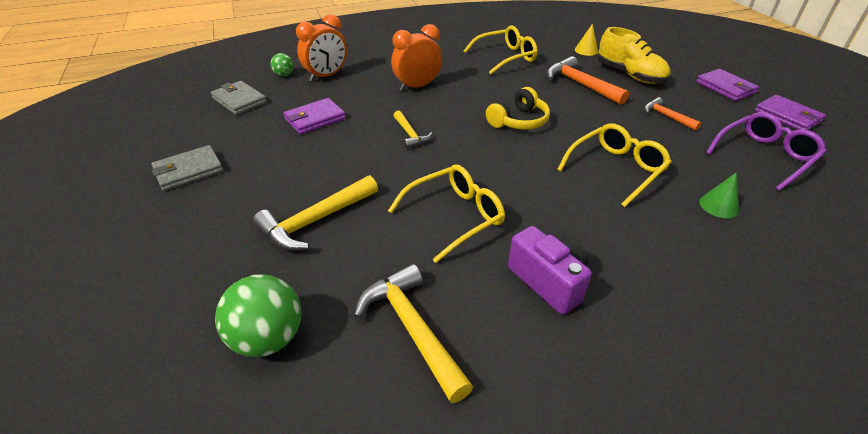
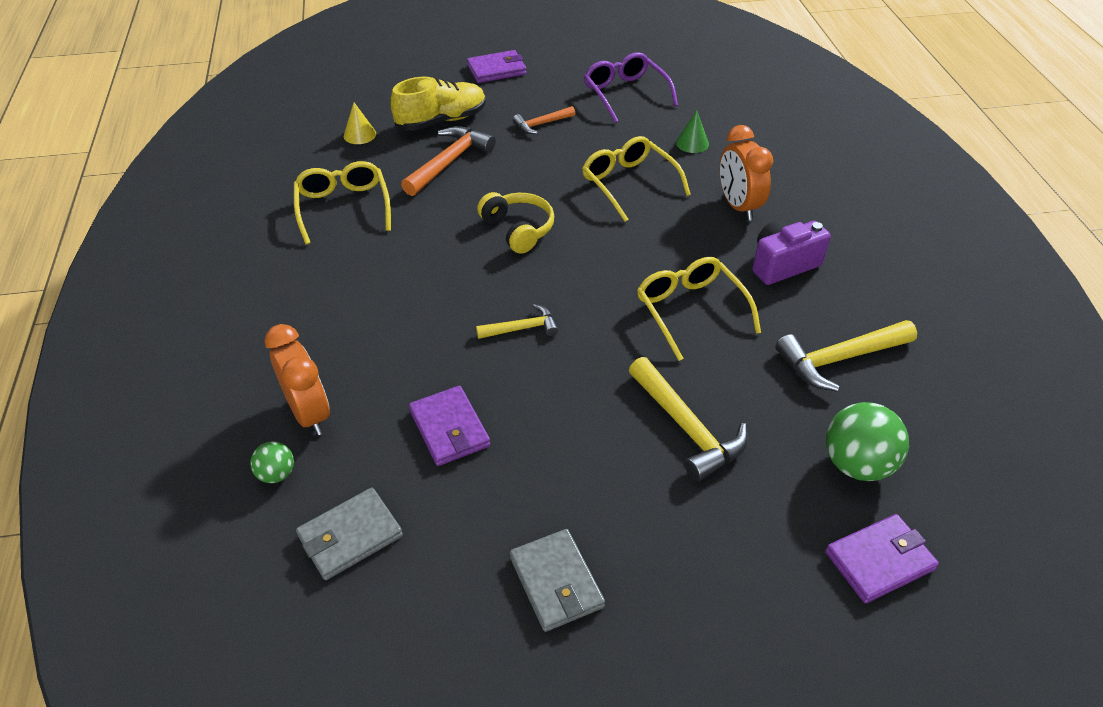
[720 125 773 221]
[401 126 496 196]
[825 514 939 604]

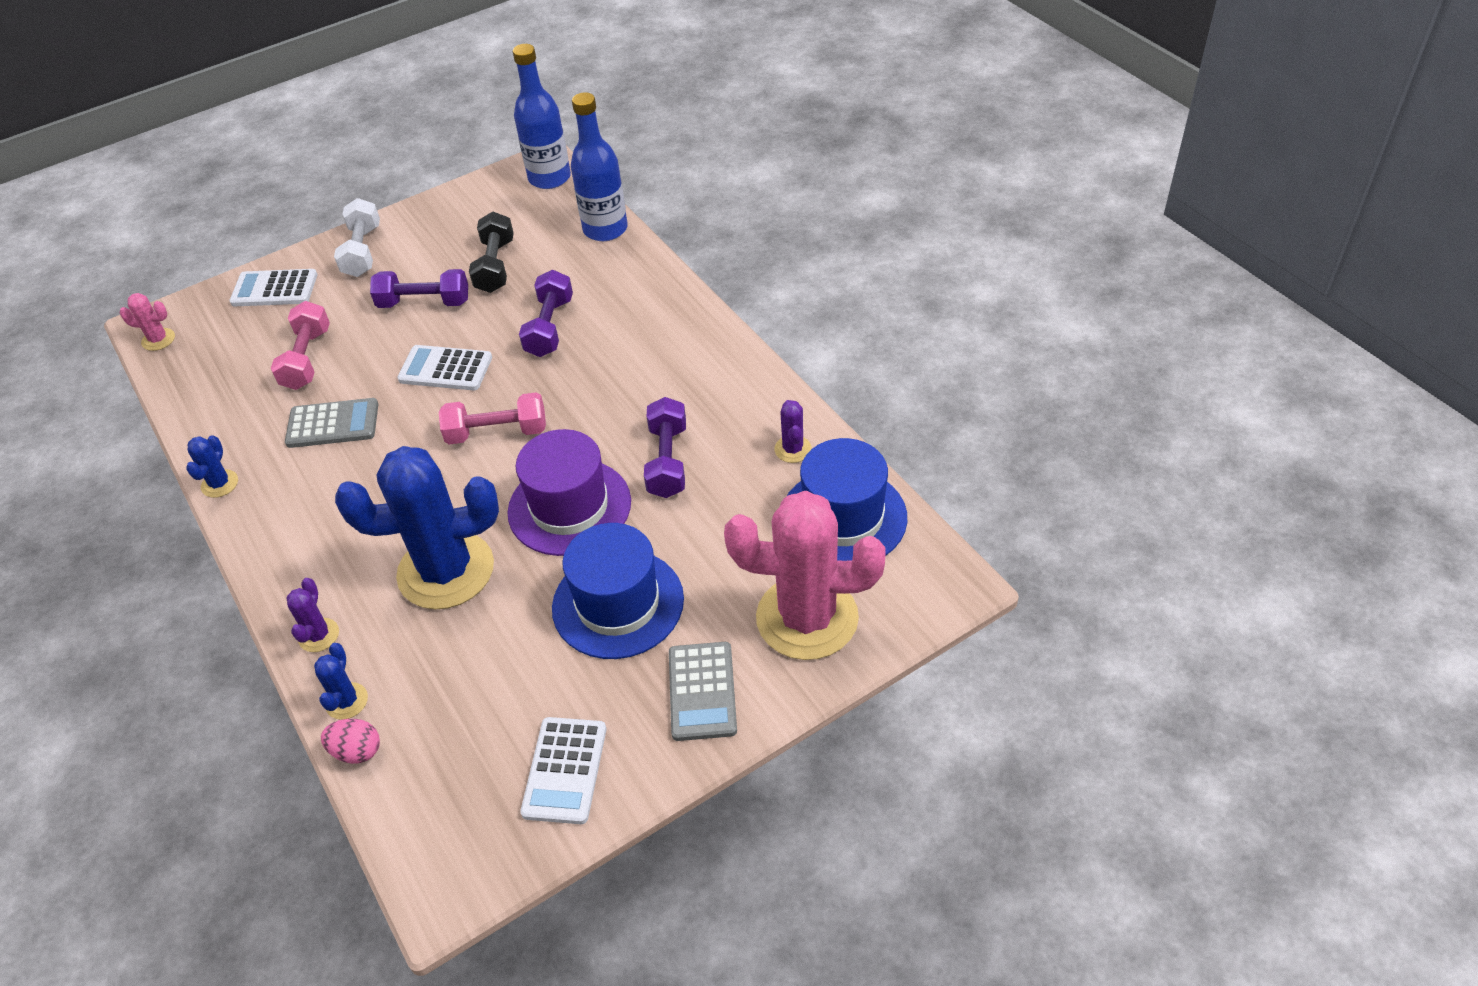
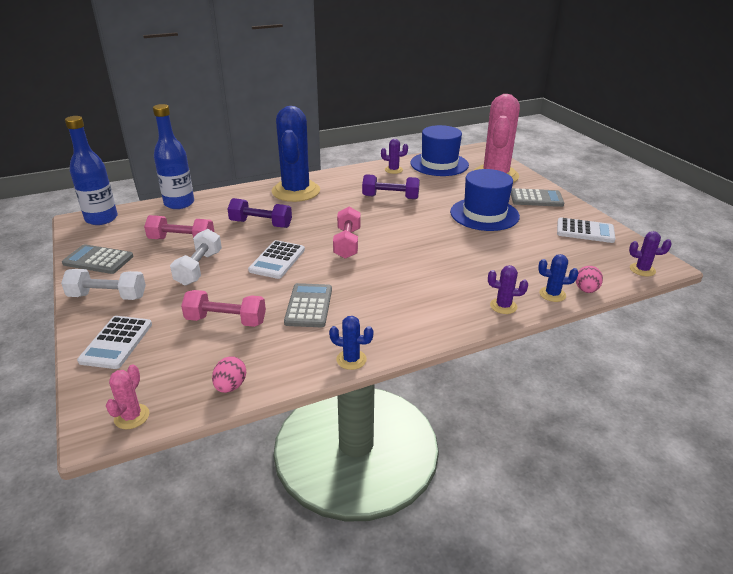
[144 215 214 239]
[170 229 222 286]
[507 429 631 556] (first image)
[272 106 320 202]
[629 231 672 277]
[62 244 133 274]
[212 356 246 393]

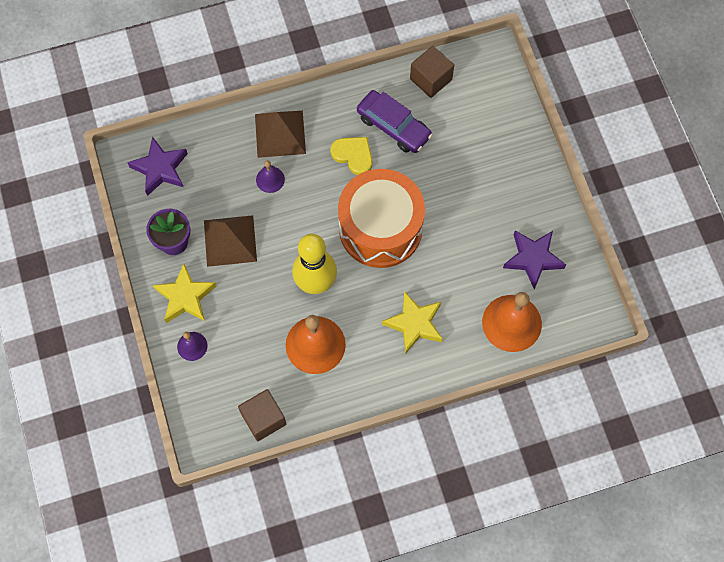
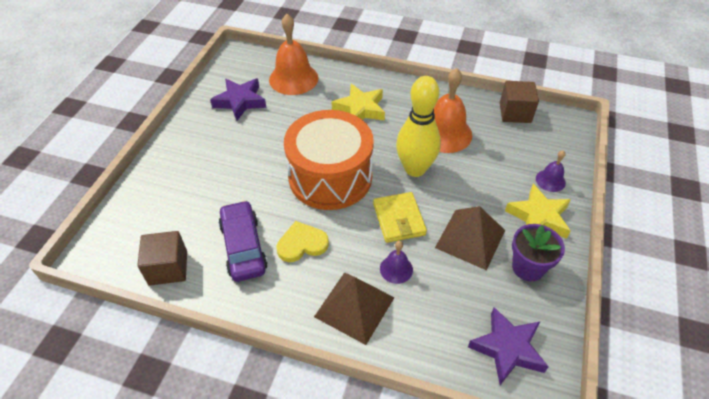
[277 221 329 262]
[373 192 427 243]

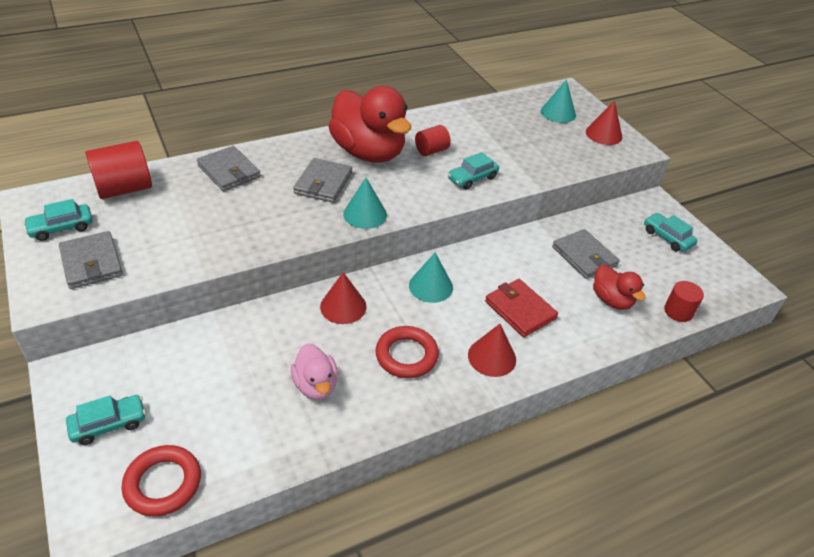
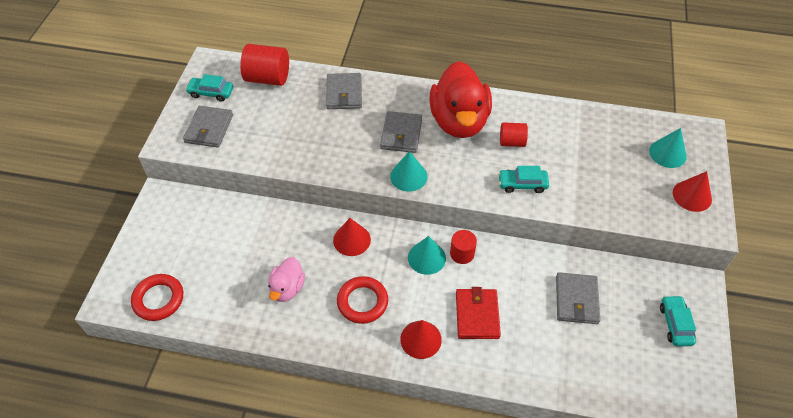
[380 111 422 153]
[593 265 646 310] (first image)
[450 230 477 264]
[66 395 146 445] (first image)

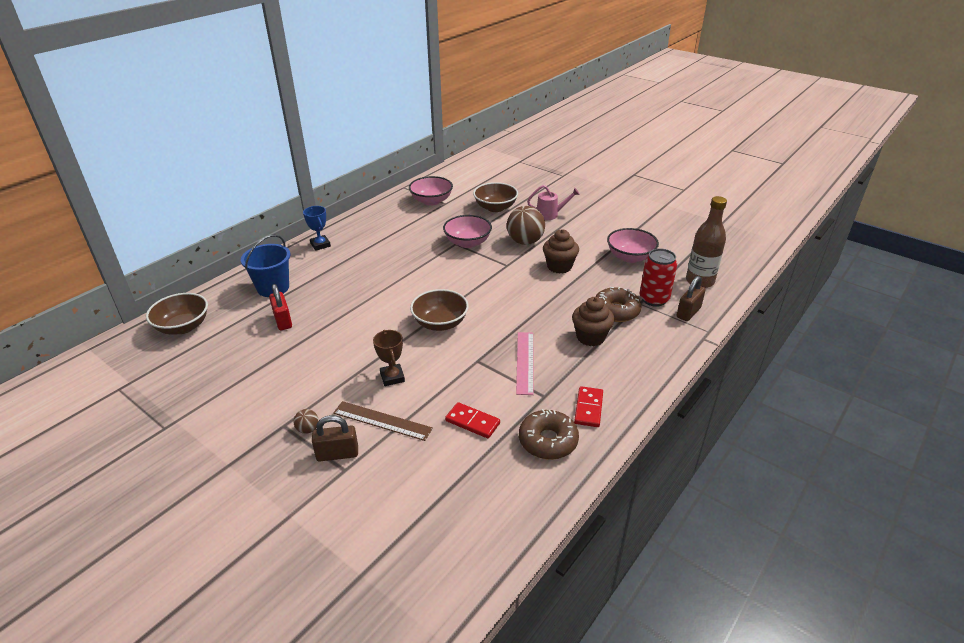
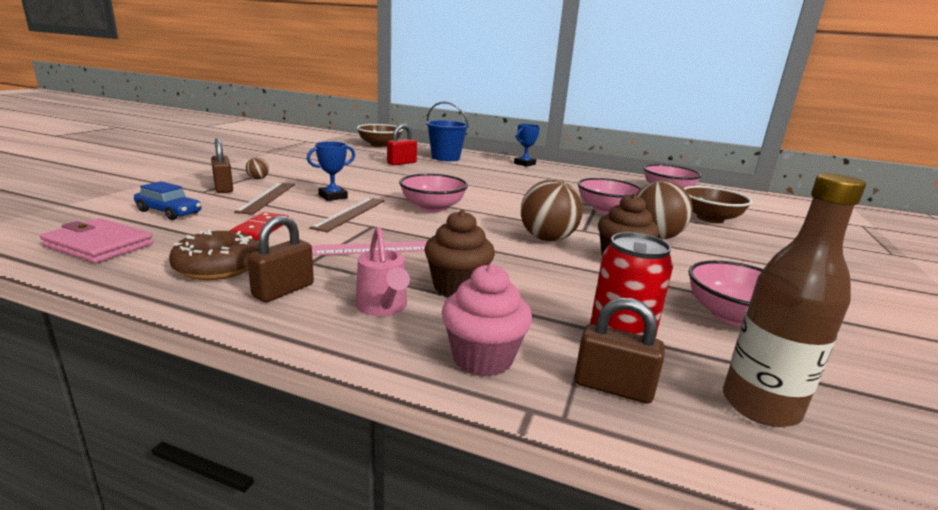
[356 227 410 316]
[595 287 642 322] (first image)
[399 174 468 212]
[307 141 355 201]
[247 215 314 302]
[521 180 583 241]
[134 181 202 220]
[309 197 385 232]
[40 218 153 263]
[442 263 532 377]

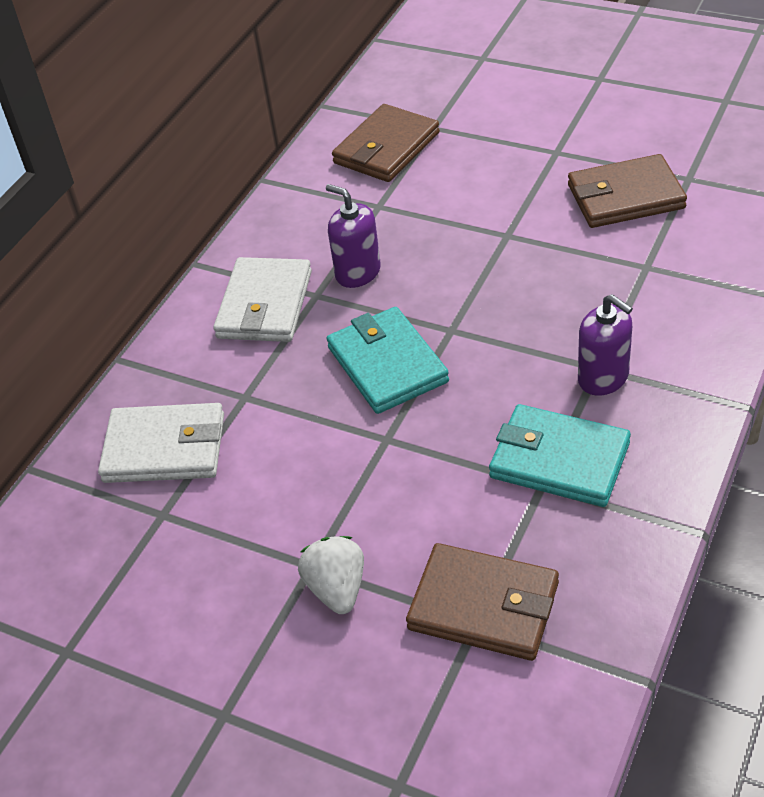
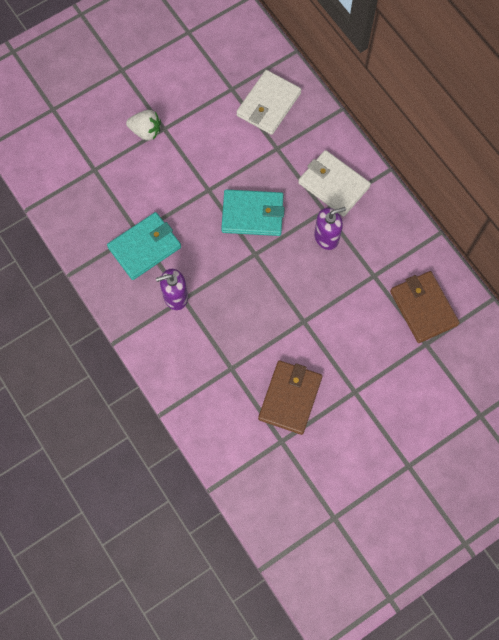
[406 543 559 661] (first image)

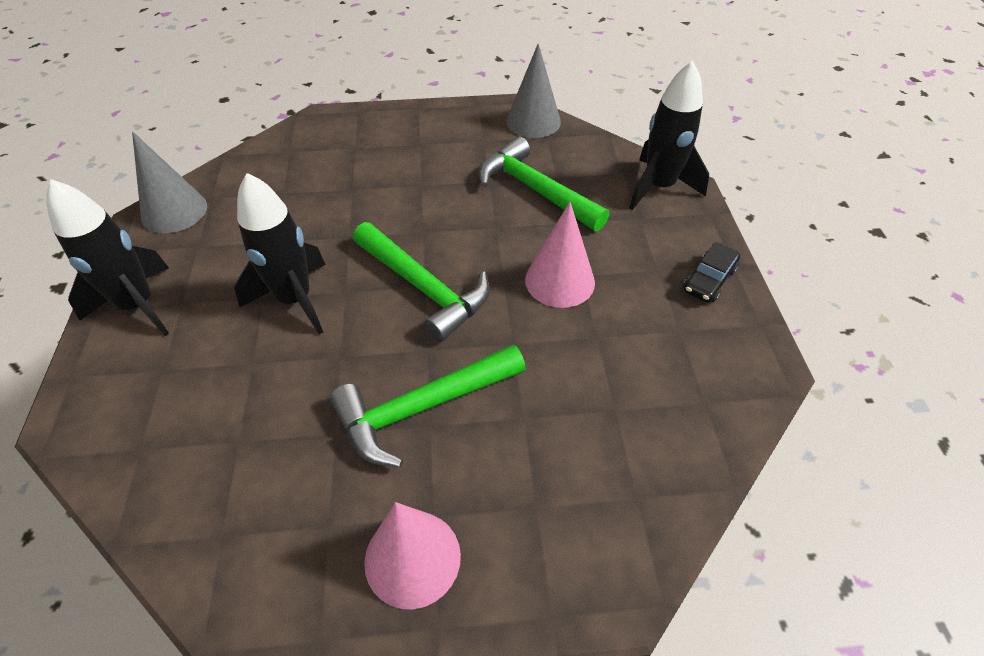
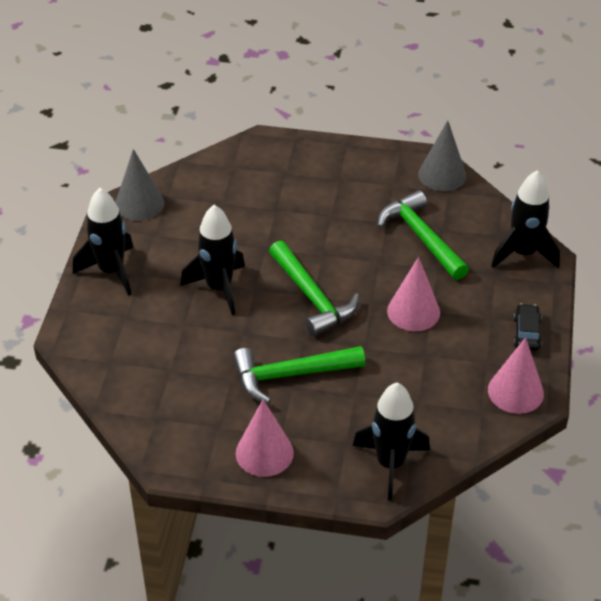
[514 304 542 351]
[488 337 544 414]
[353 382 430 501]

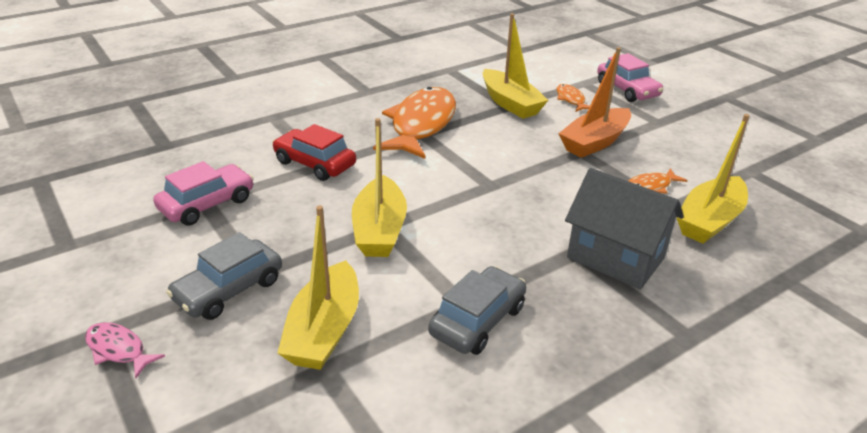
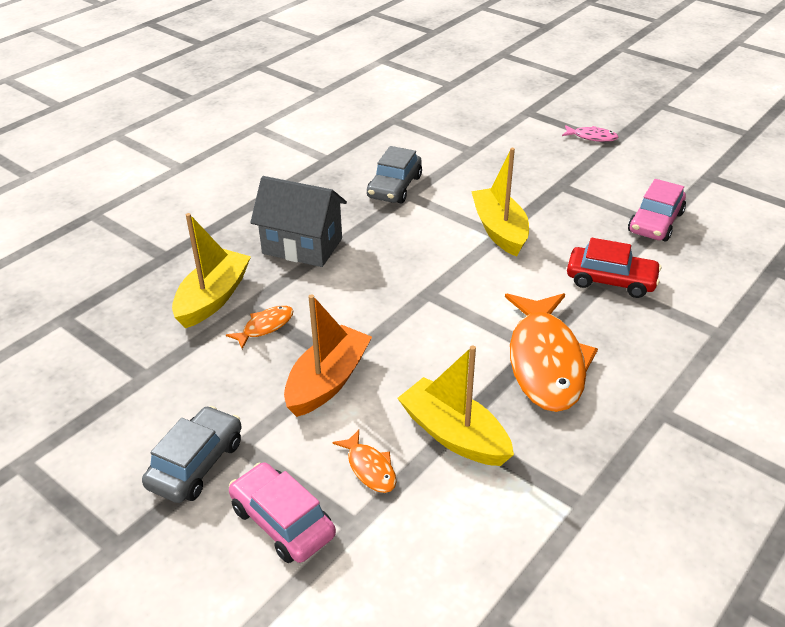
[277 205 359 370] (first image)
[142 406 242 503]

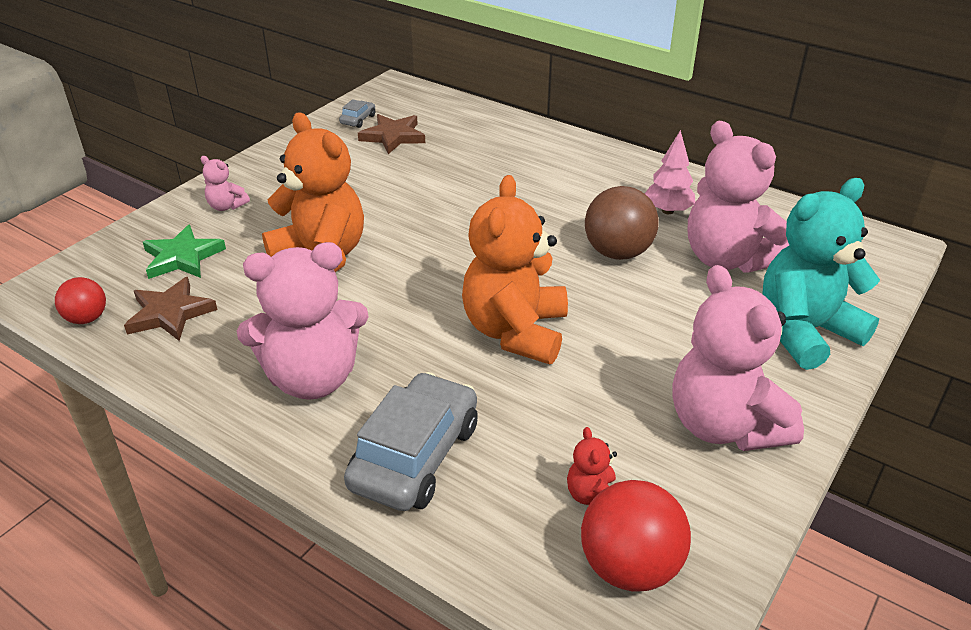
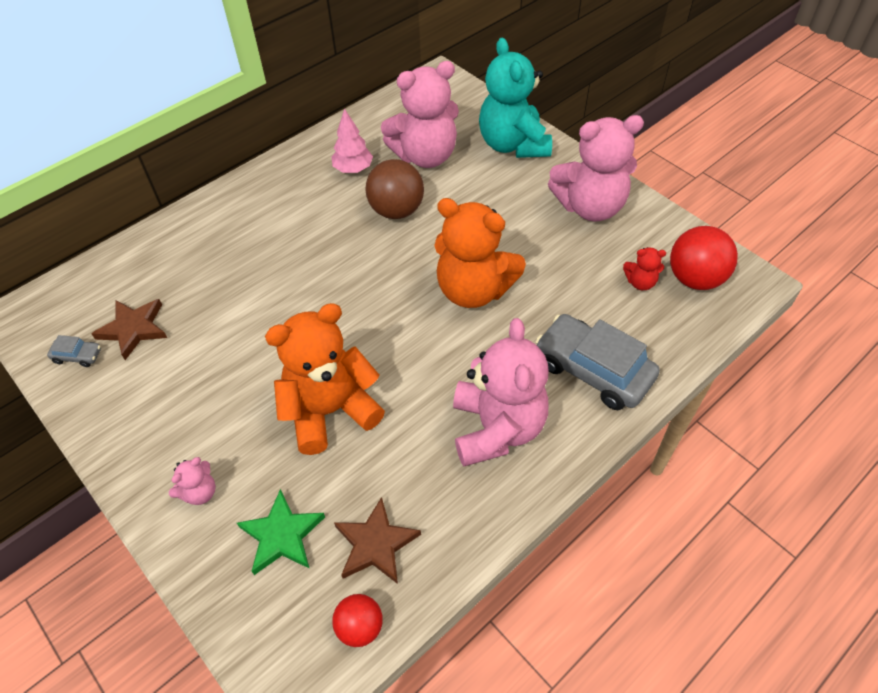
[47 335 101 367]

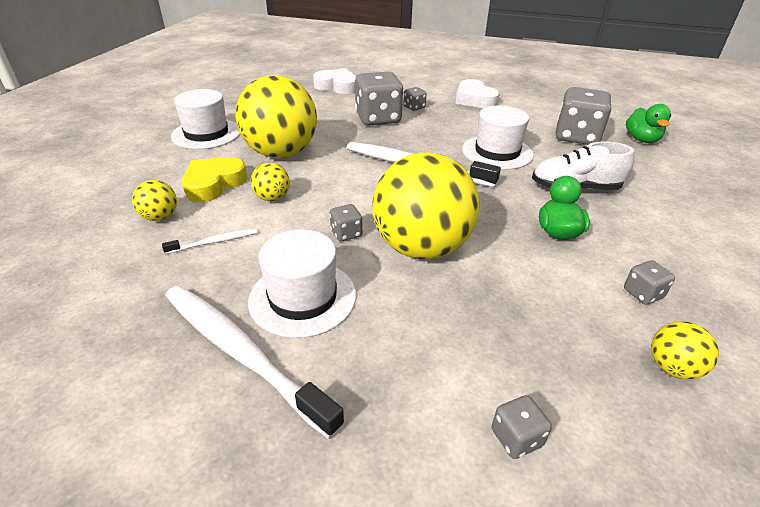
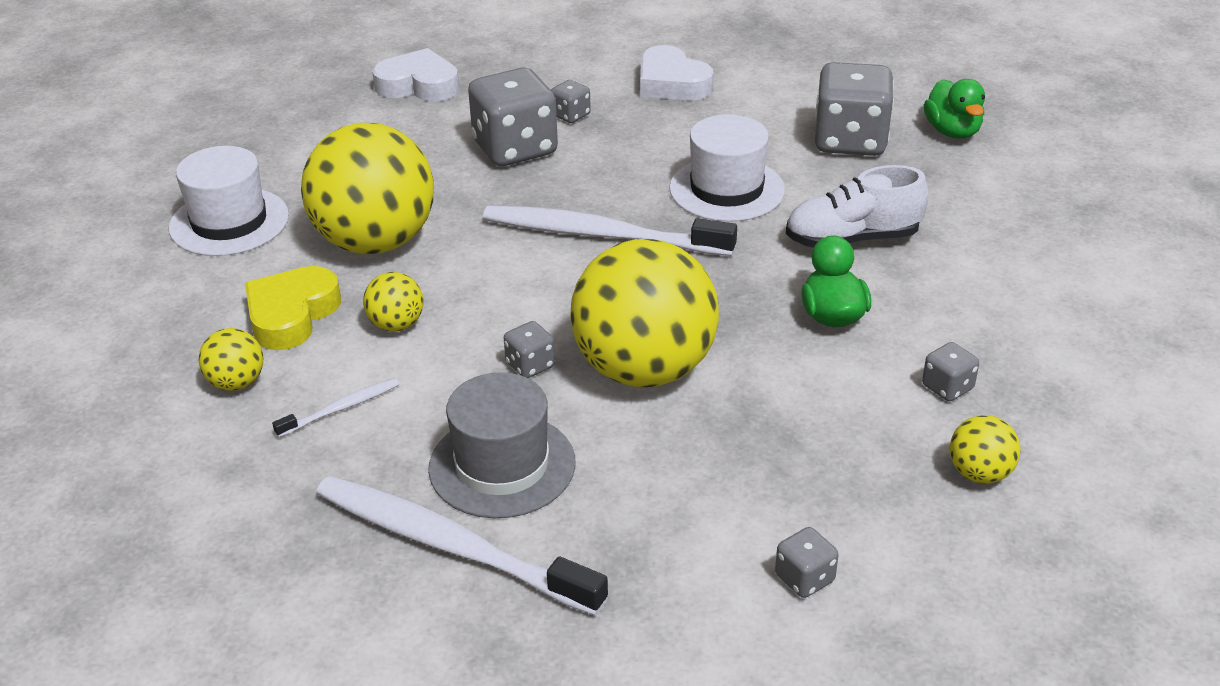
[428 372 576 518]

